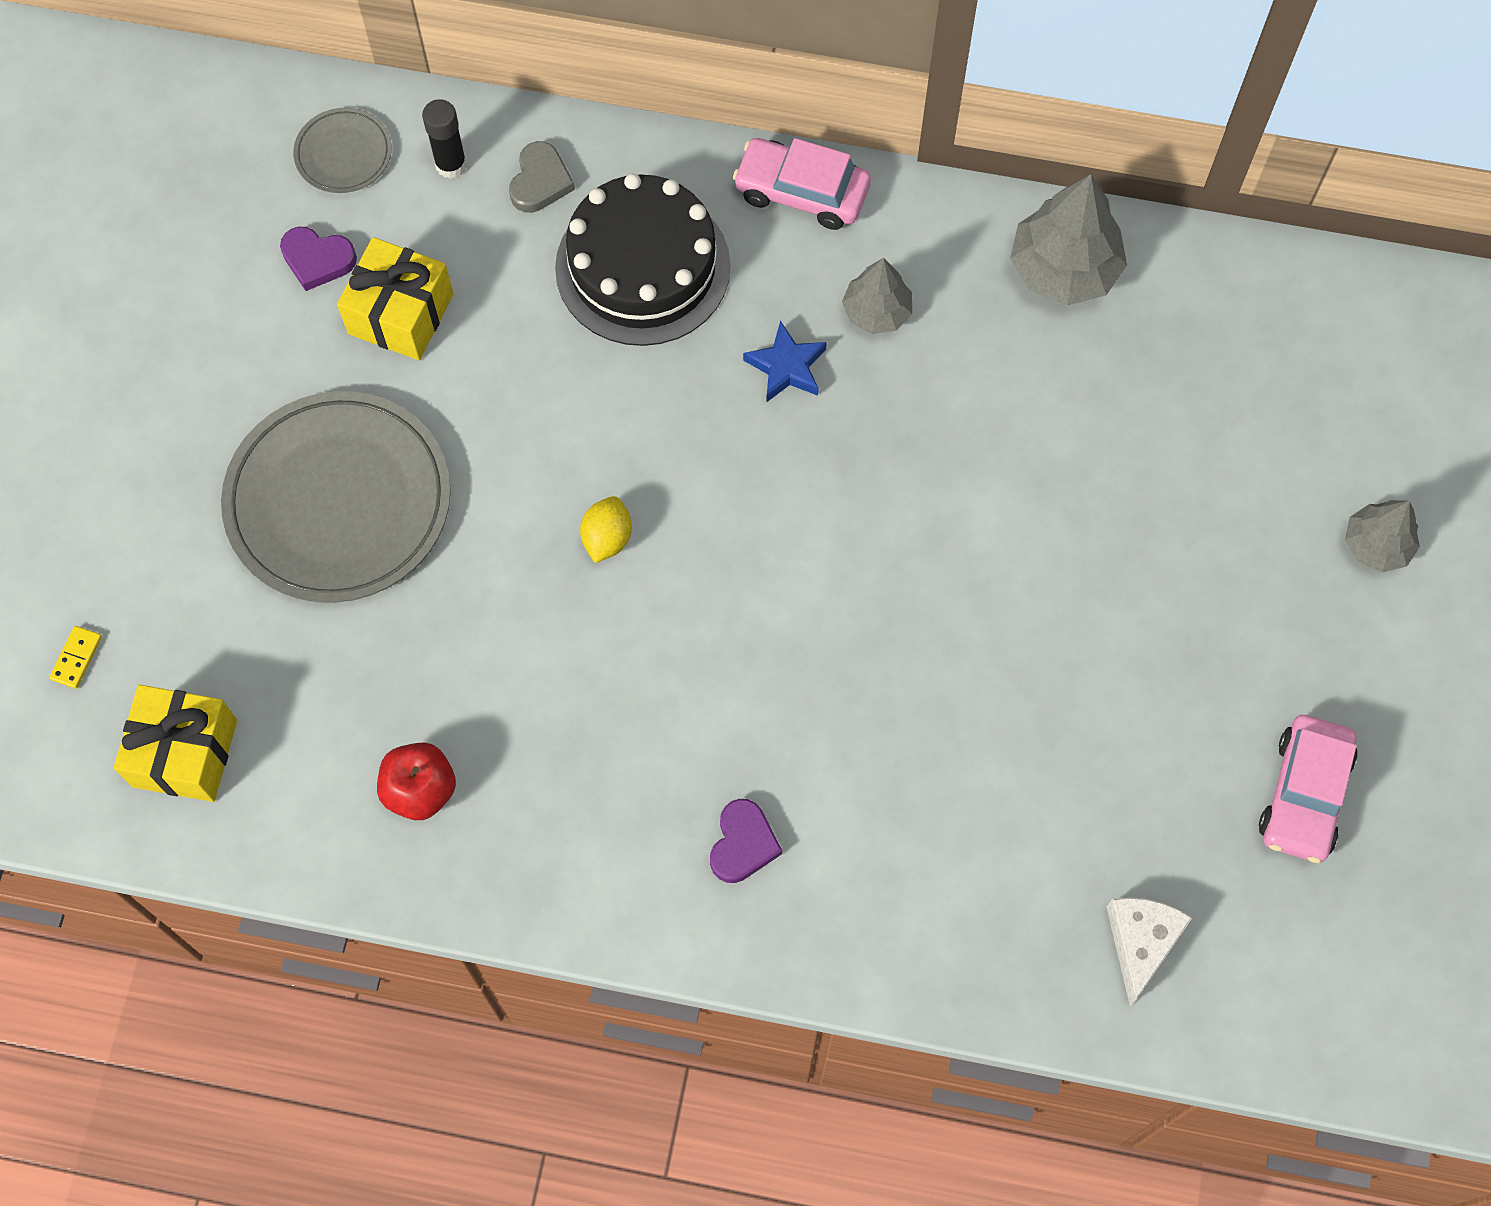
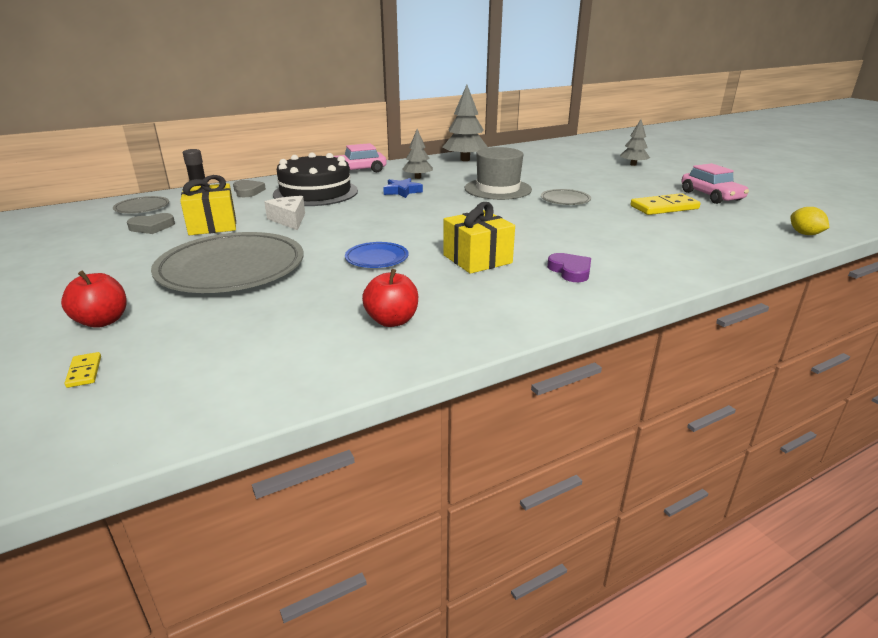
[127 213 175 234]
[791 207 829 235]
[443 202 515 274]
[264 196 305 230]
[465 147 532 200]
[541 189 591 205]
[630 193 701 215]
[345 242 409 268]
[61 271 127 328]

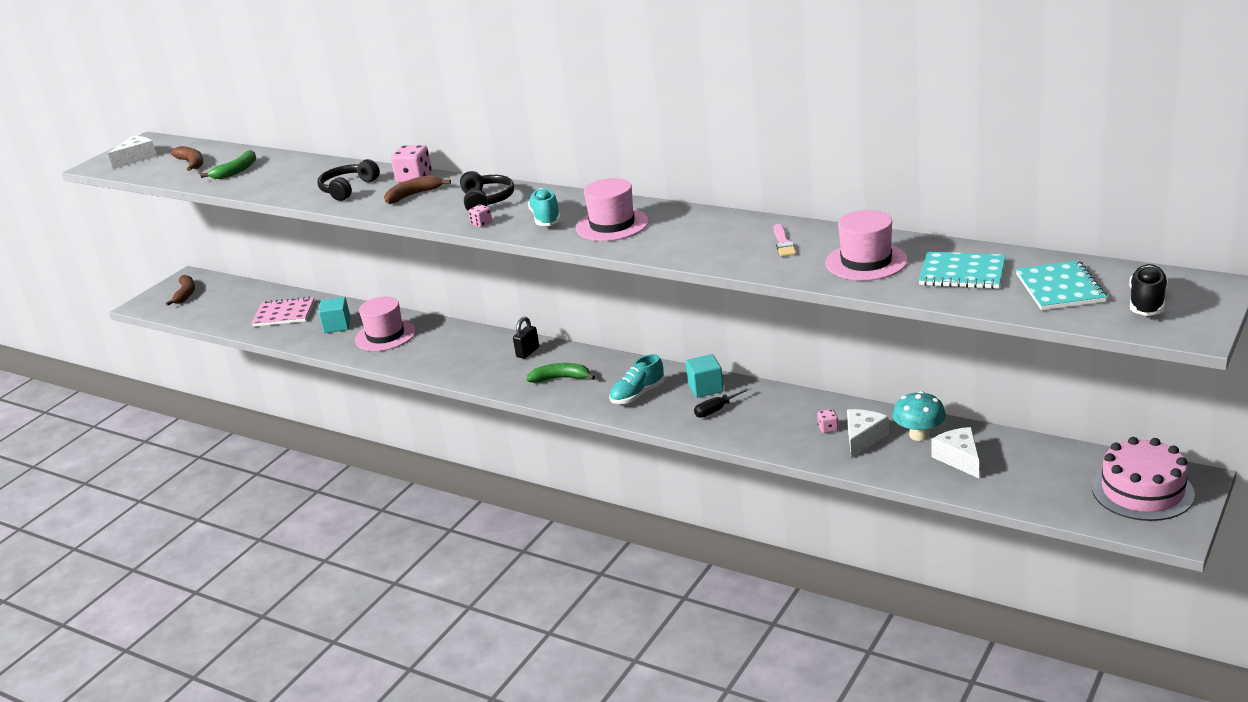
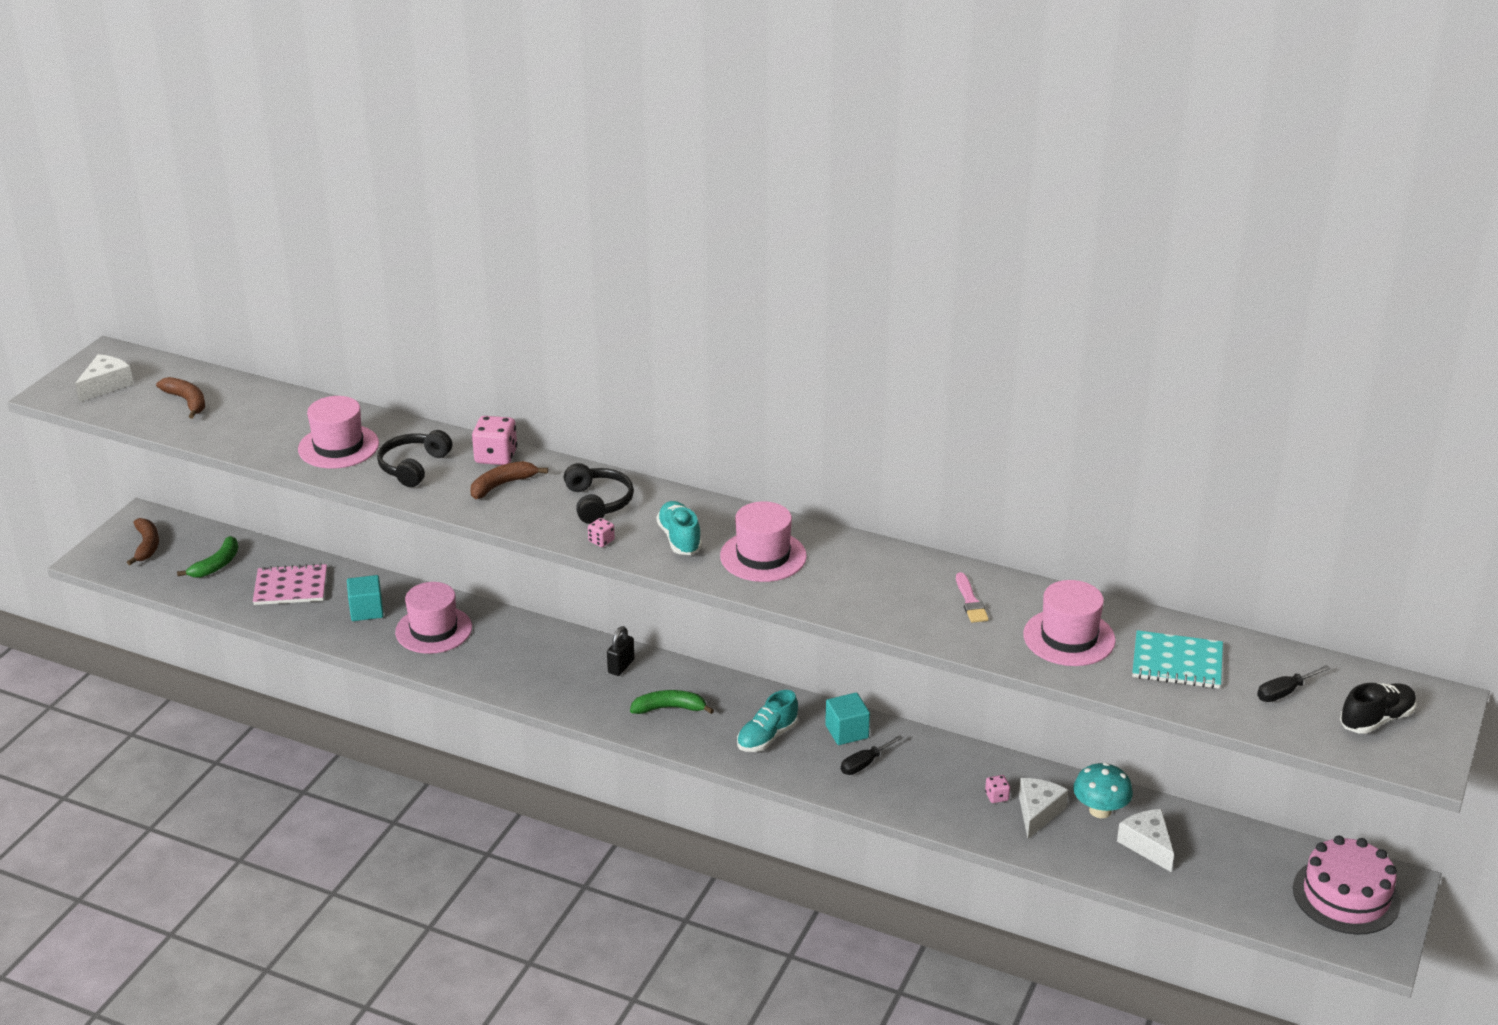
[177 536 238 578]
[1257 665 1331 702]
[1340 683 1416 734]
[298 396 379 469]

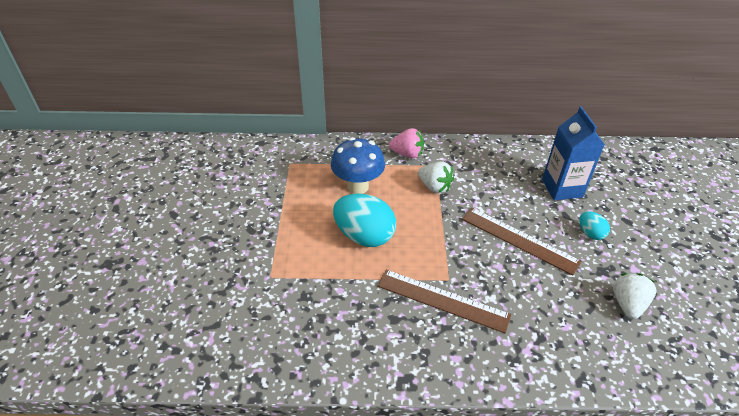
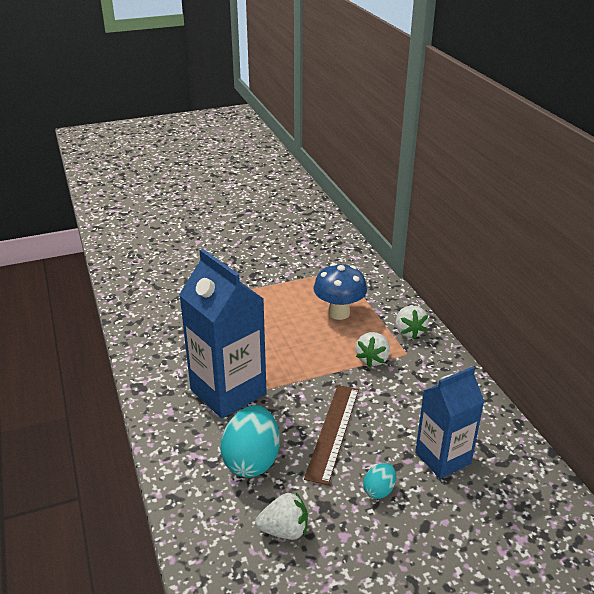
[396 306 429 339]
[221 405 280 478]
[179 249 267 419]

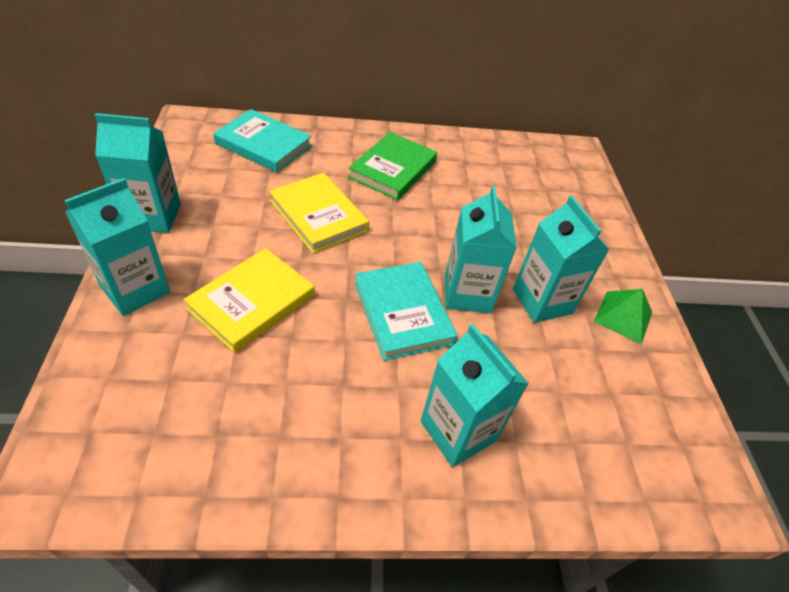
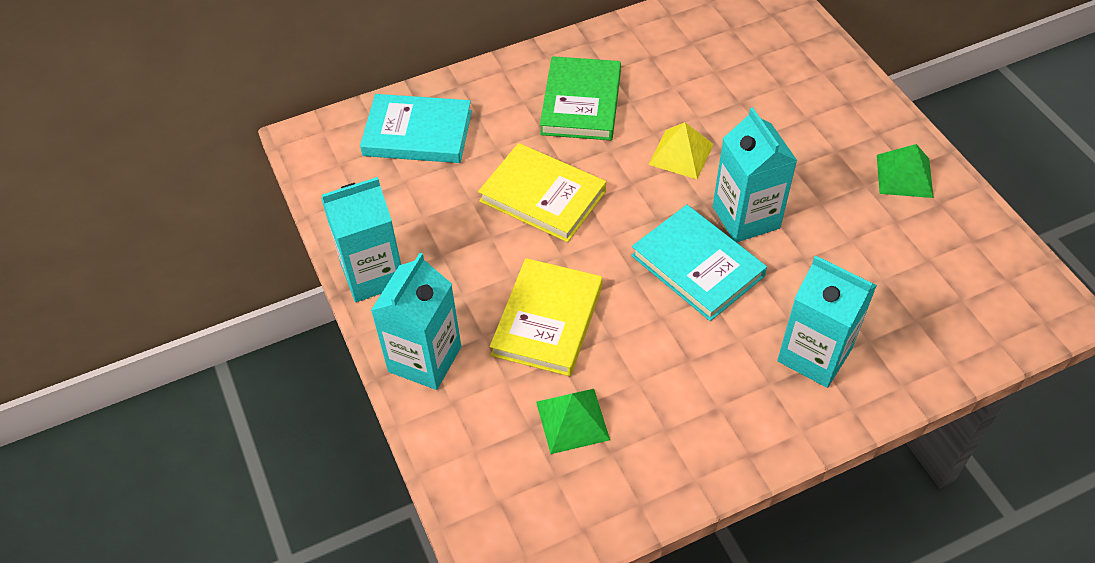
[513 196 609 323] (first image)
[648 122 714 179]
[536 389 610 454]

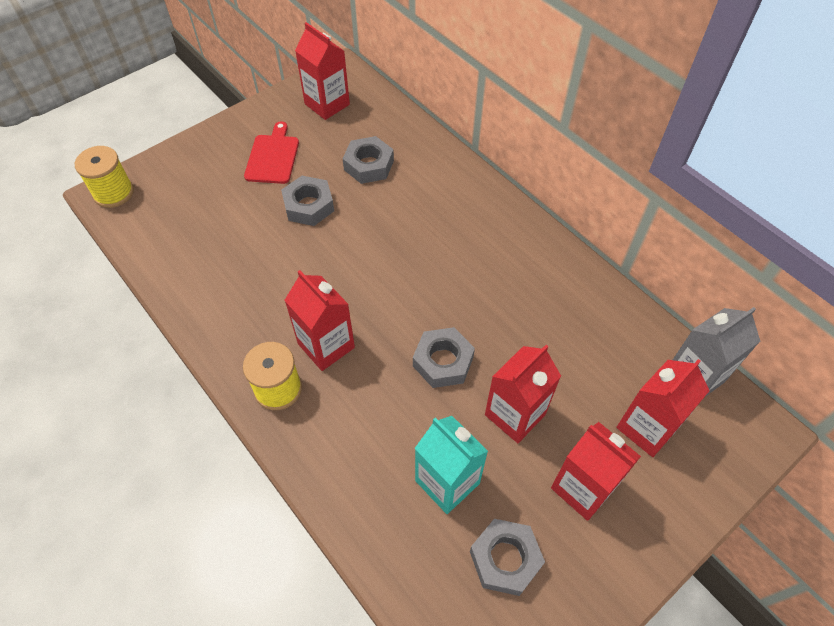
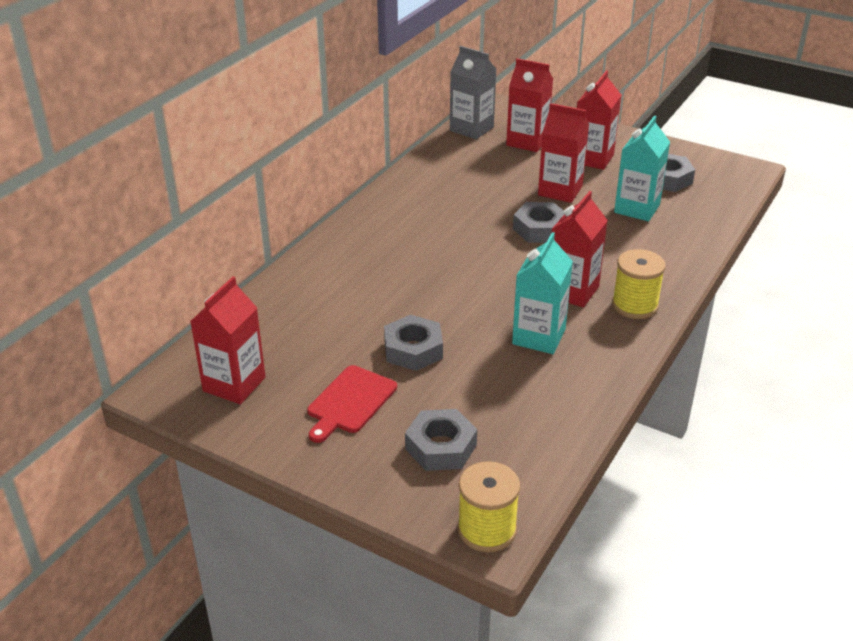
[307 365 397 443]
[405 409 477 471]
[512 232 573 354]

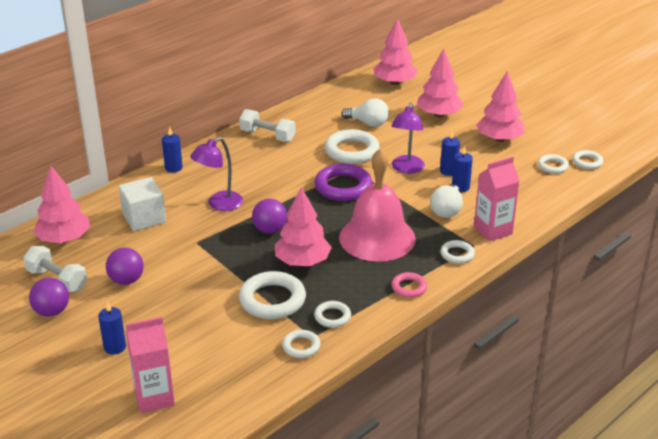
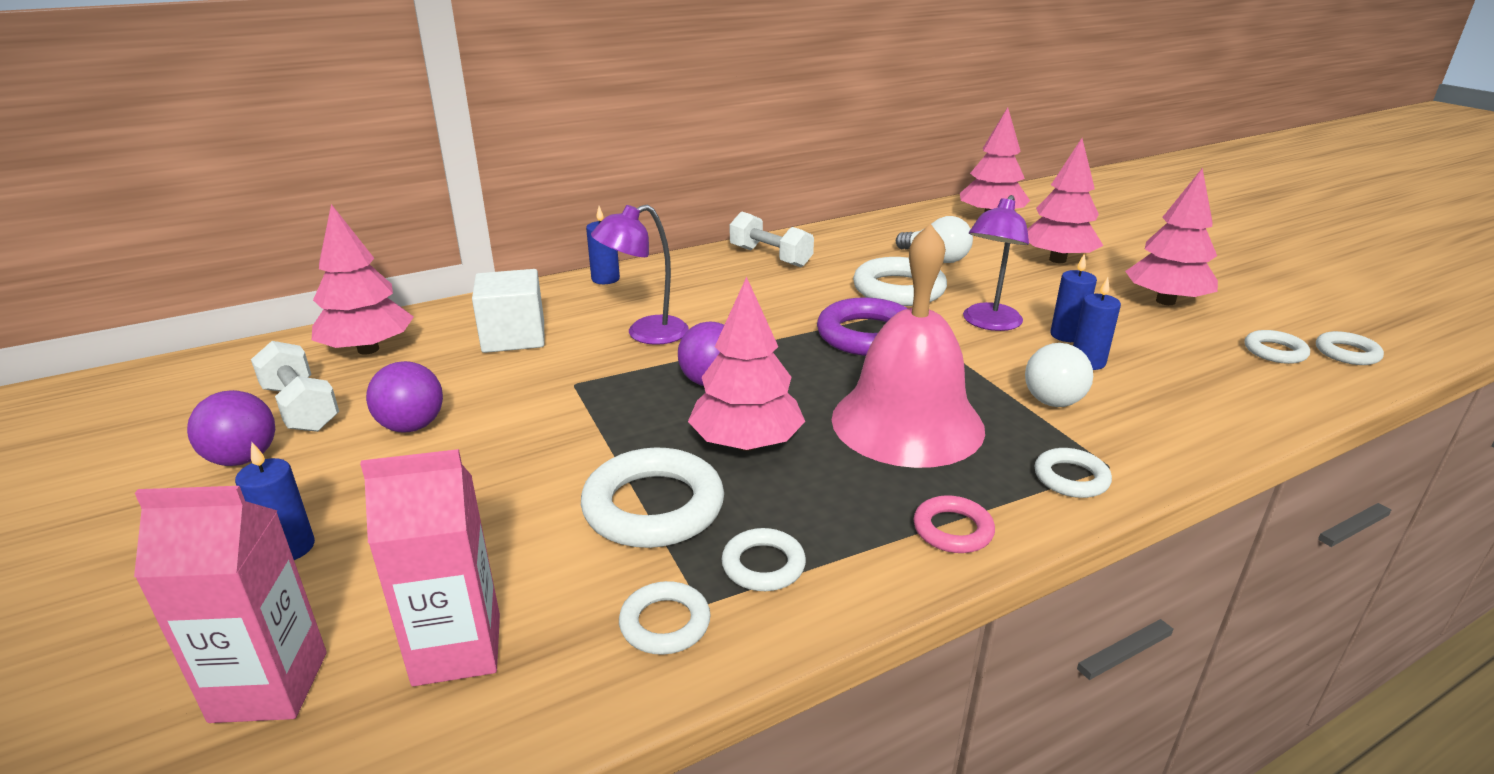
[360 449 500 686]

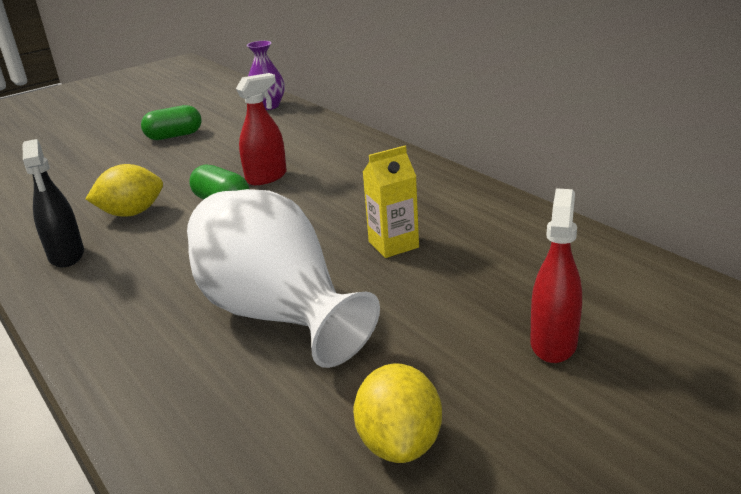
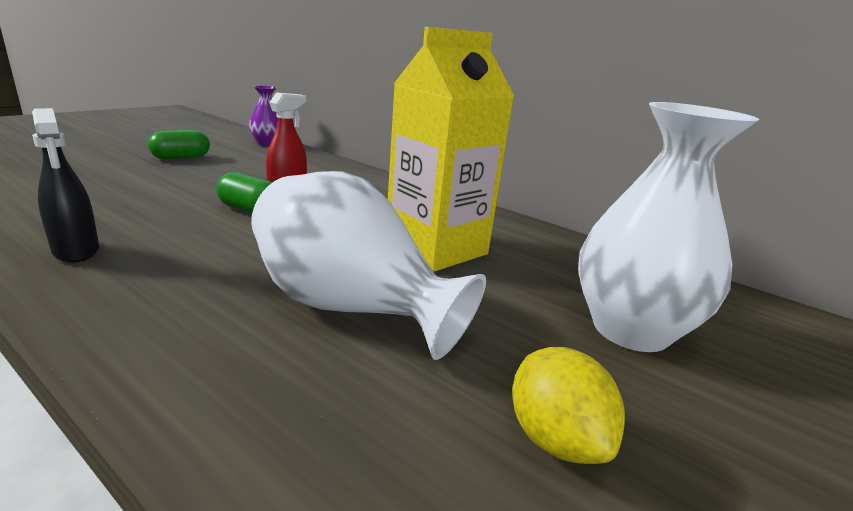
[388 27 514 272]
[86 164 163 217] (first image)
[578 102 760 352]

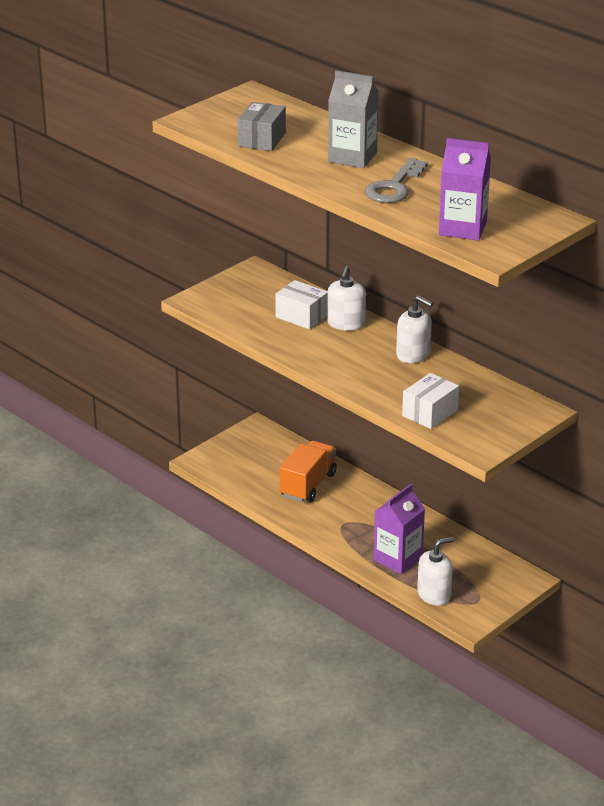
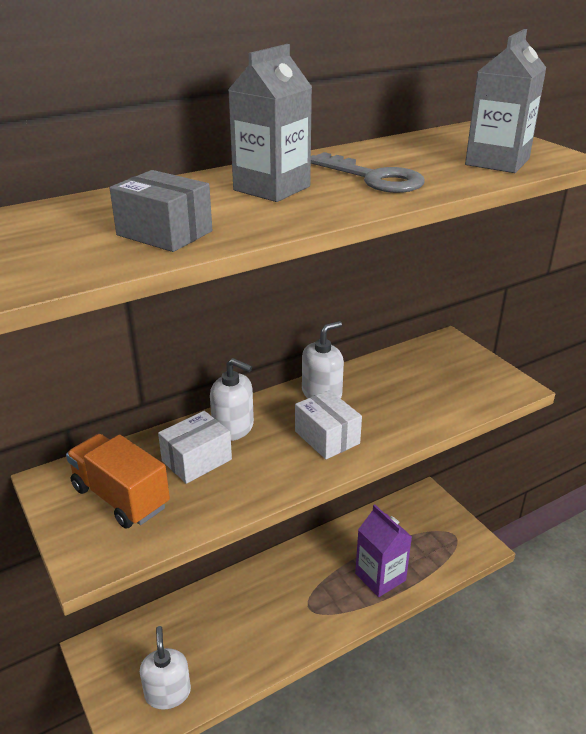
[465 29 546 173]
[295 390 362 459]
[66 434 170 528]
[140 626 191 710]

